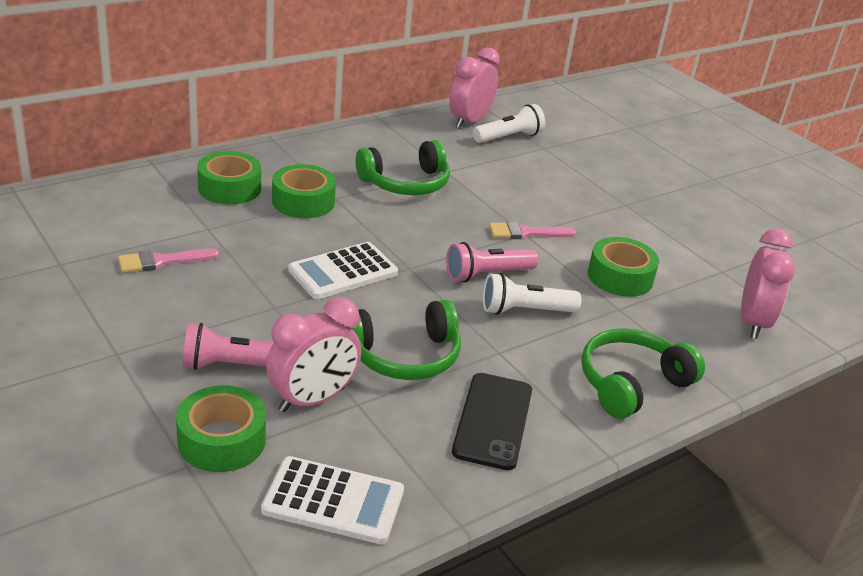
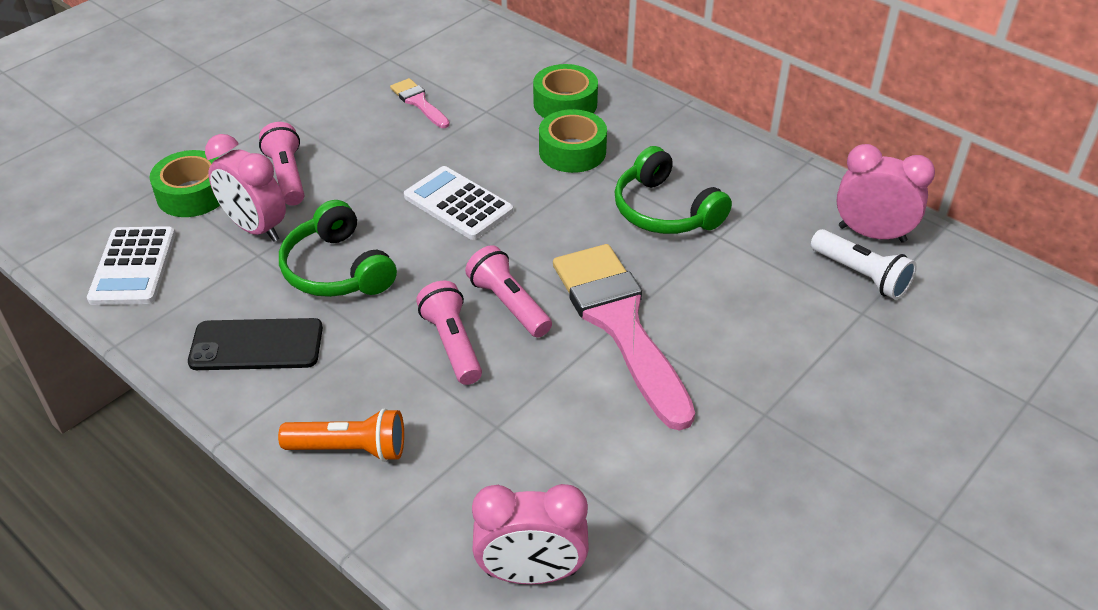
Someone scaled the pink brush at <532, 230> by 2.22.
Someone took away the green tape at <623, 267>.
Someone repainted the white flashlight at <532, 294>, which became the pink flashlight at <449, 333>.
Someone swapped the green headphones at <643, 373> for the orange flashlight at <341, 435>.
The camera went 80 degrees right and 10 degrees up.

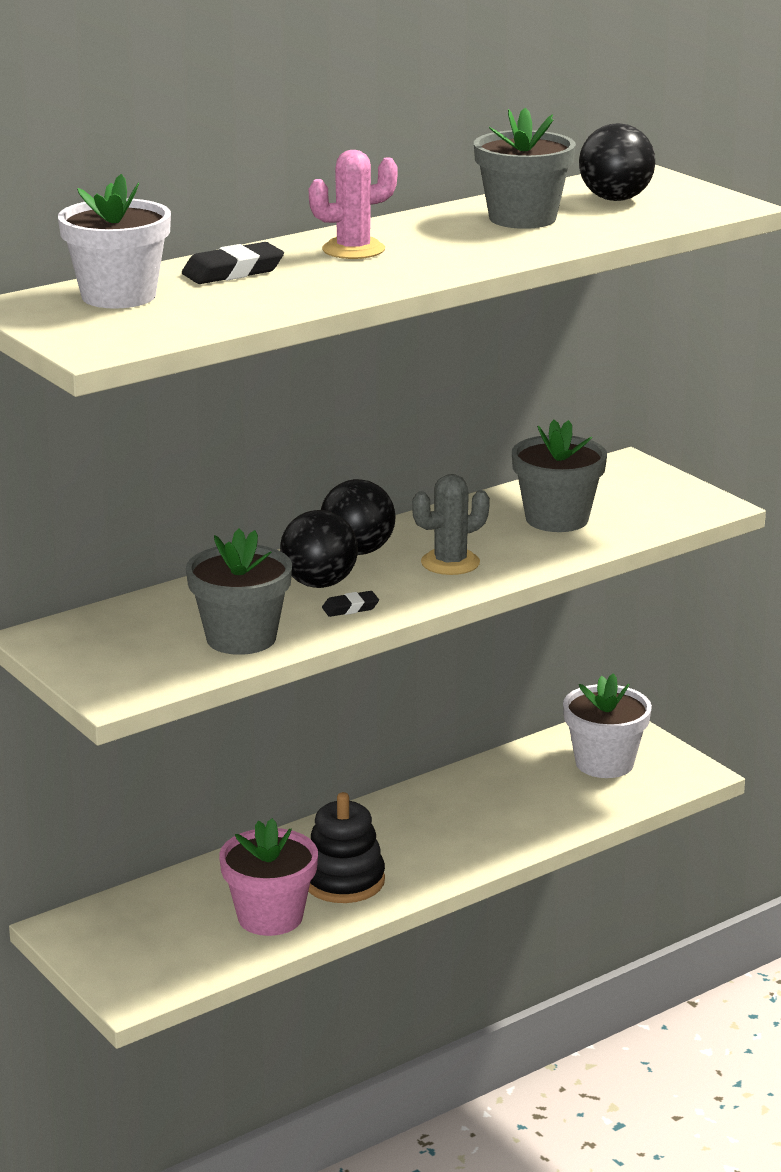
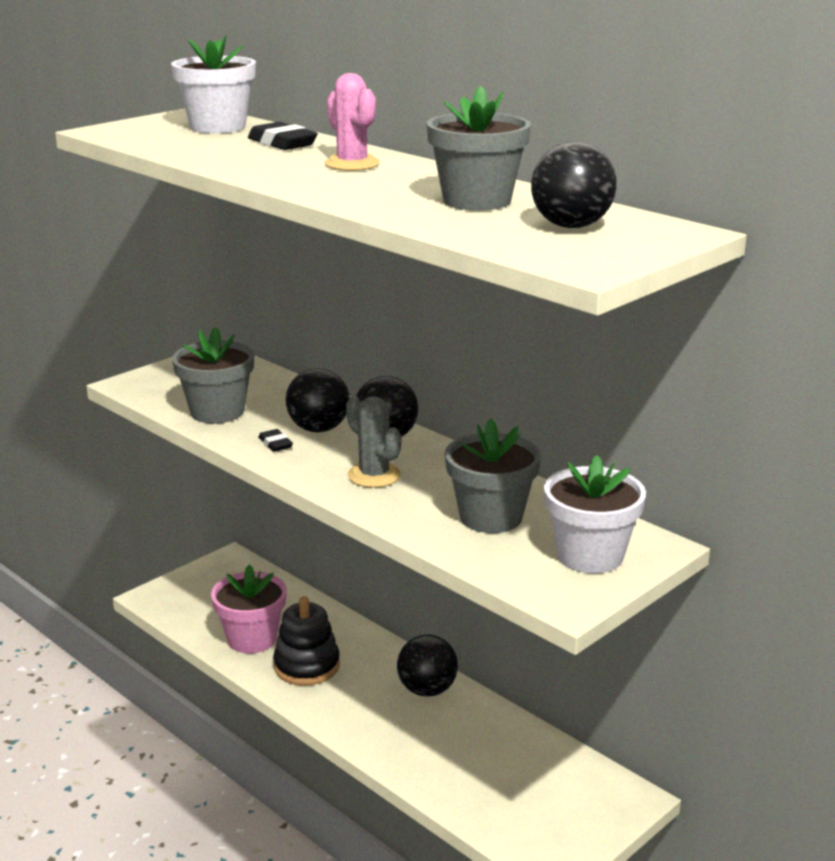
Someone carried the white flower pot from <607, 725> to <595, 514>.
Someone put down the black ball at <427, 665>.
The camera went 80 degrees right and 0 degrees up.

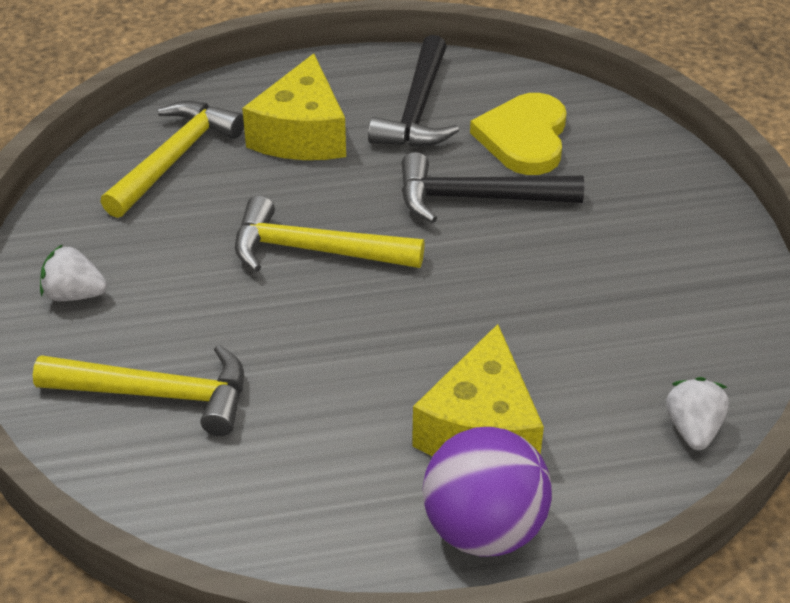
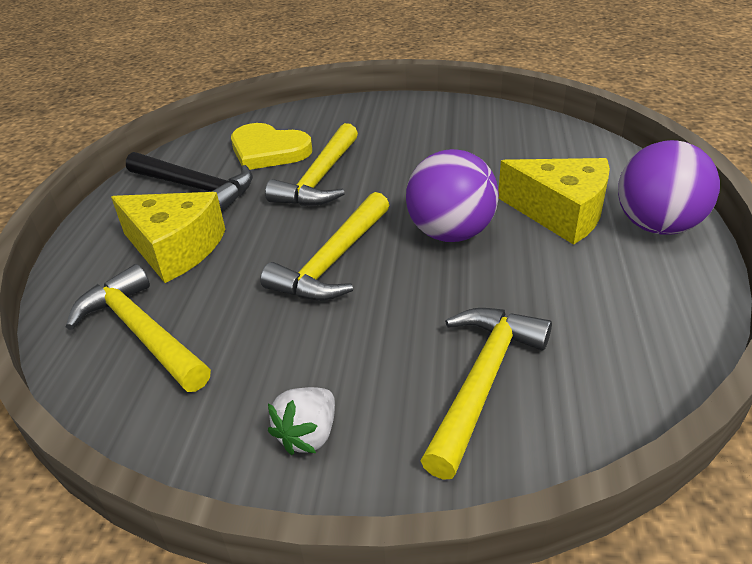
Someone repainted the black hammer at <493, 187>, which became the yellow hammer at <311, 164>.
Someone took away the white strawberry at <697, 413>.
Someone put down the purple ball at <452, 195>.
The camera went 70 degrees left and 5 degrees down.

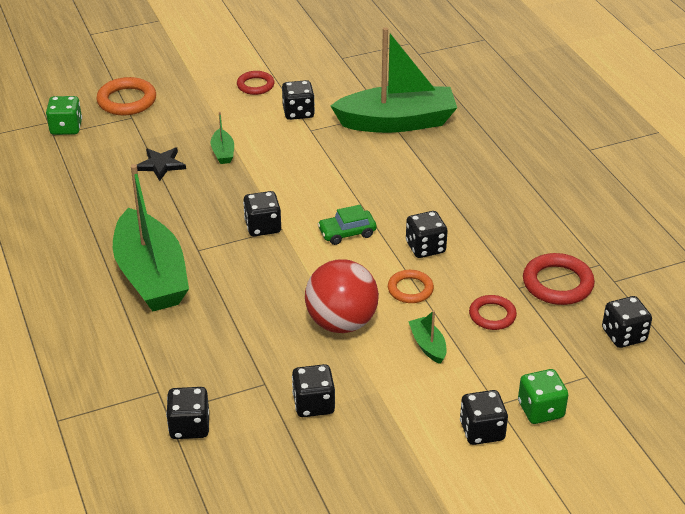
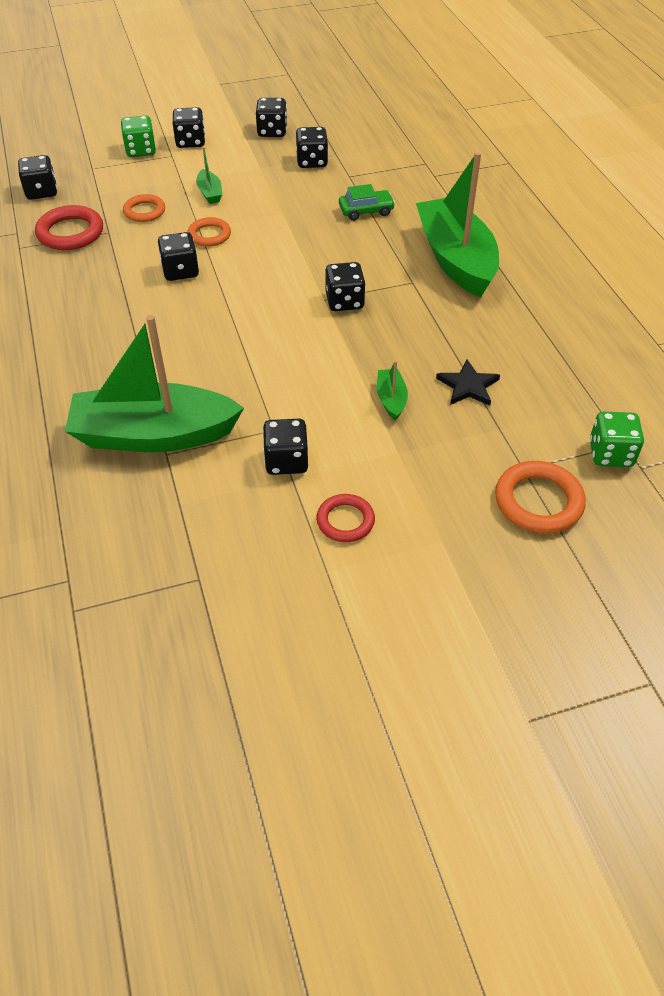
Someone carried the green car from <347, 225> to <367, 202>.
Someone took away the red ball at <342, 296>.
Someone repainted the red ring at <493, 312>, which became the orange ring at <144, 208>.
Someone carried the black dice from <187, 413> to <271, 117>.
The camera went 175 degrees left and 10 degrees up.

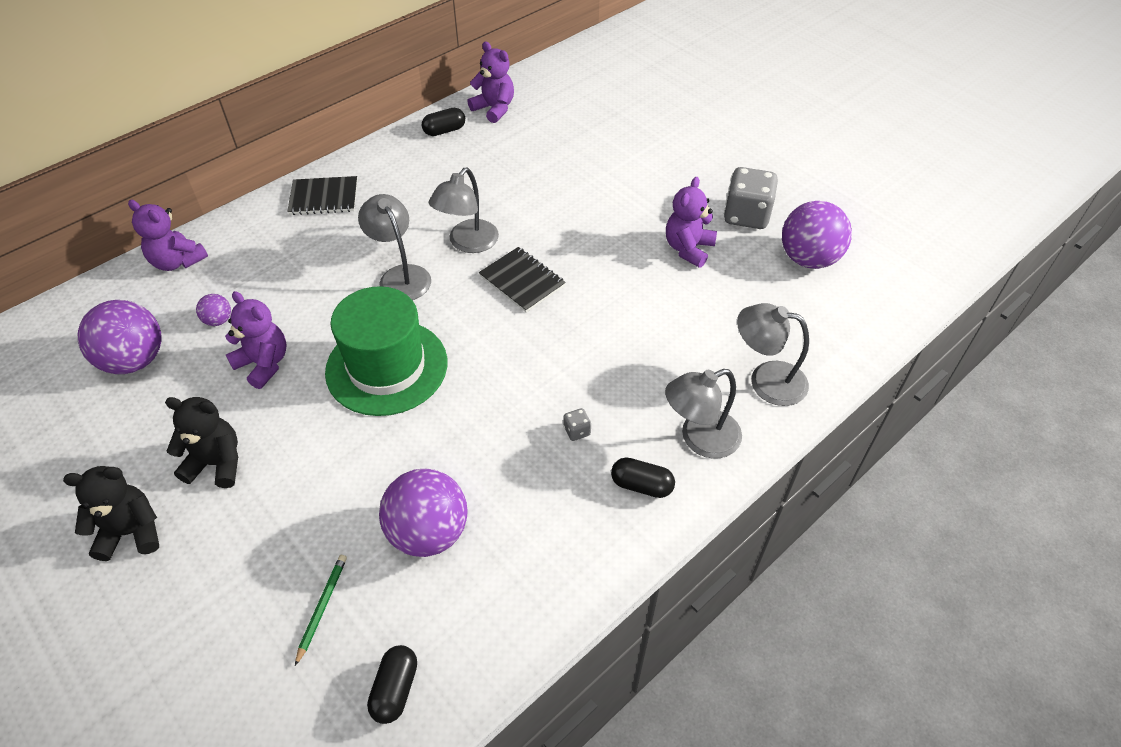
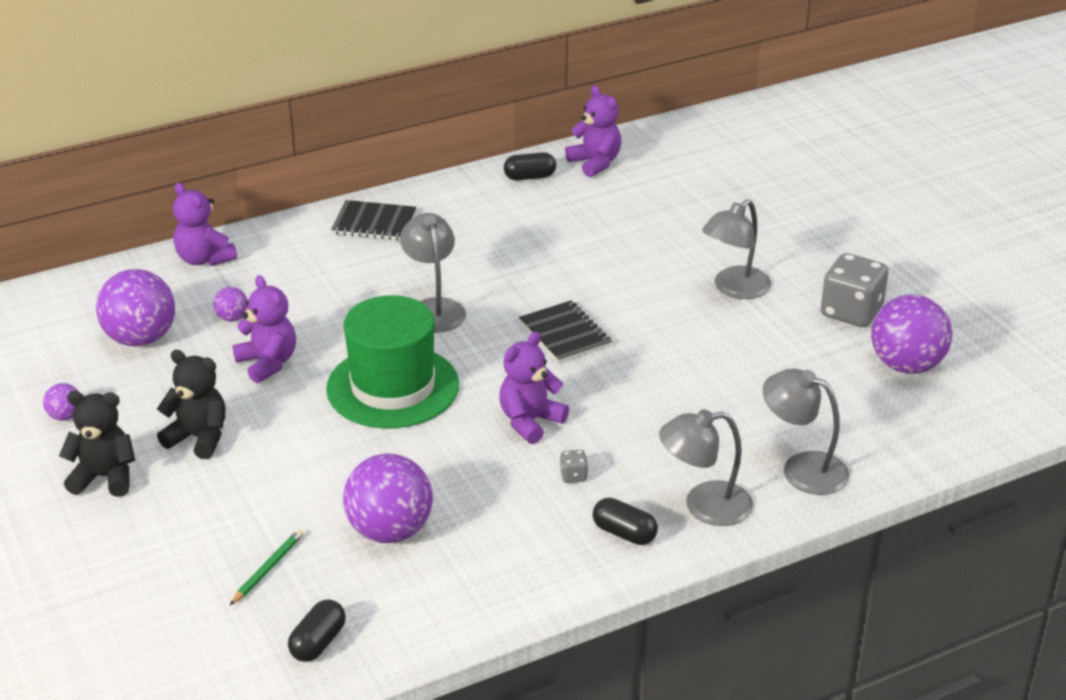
Someone carried the grey lamp from <464, 210> to <736, 249>.
Someone carried the purple teddy bear from <691, 222> to <534, 387>.
Someone put down the purple ball at <60, 402>.
The camera went 15 degrees right and 15 degrees down.

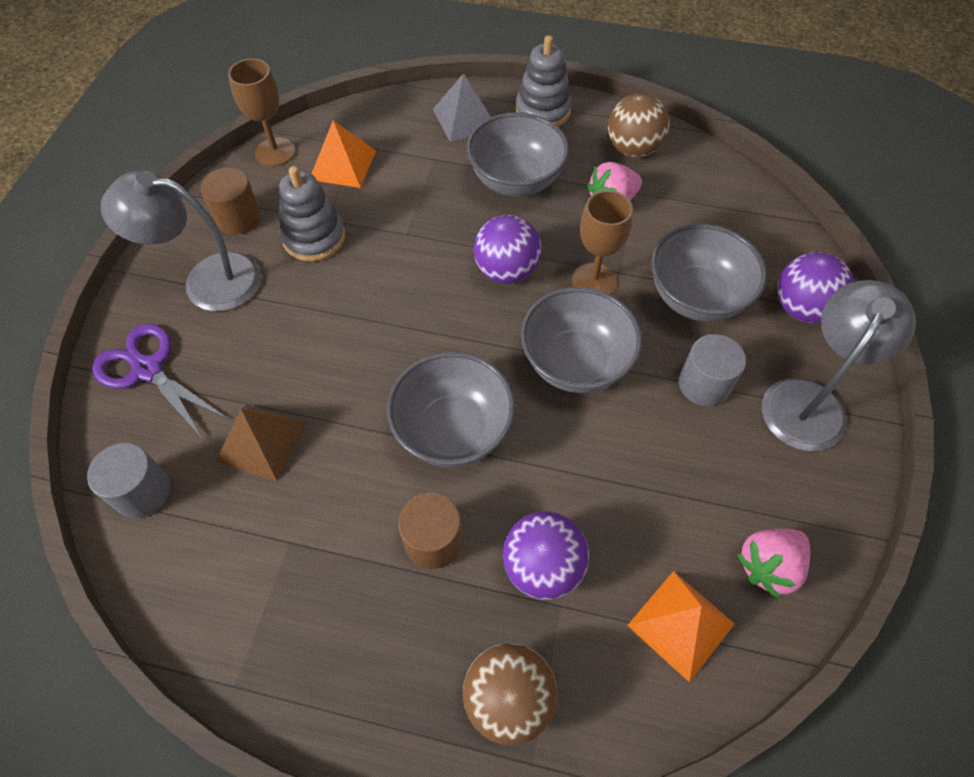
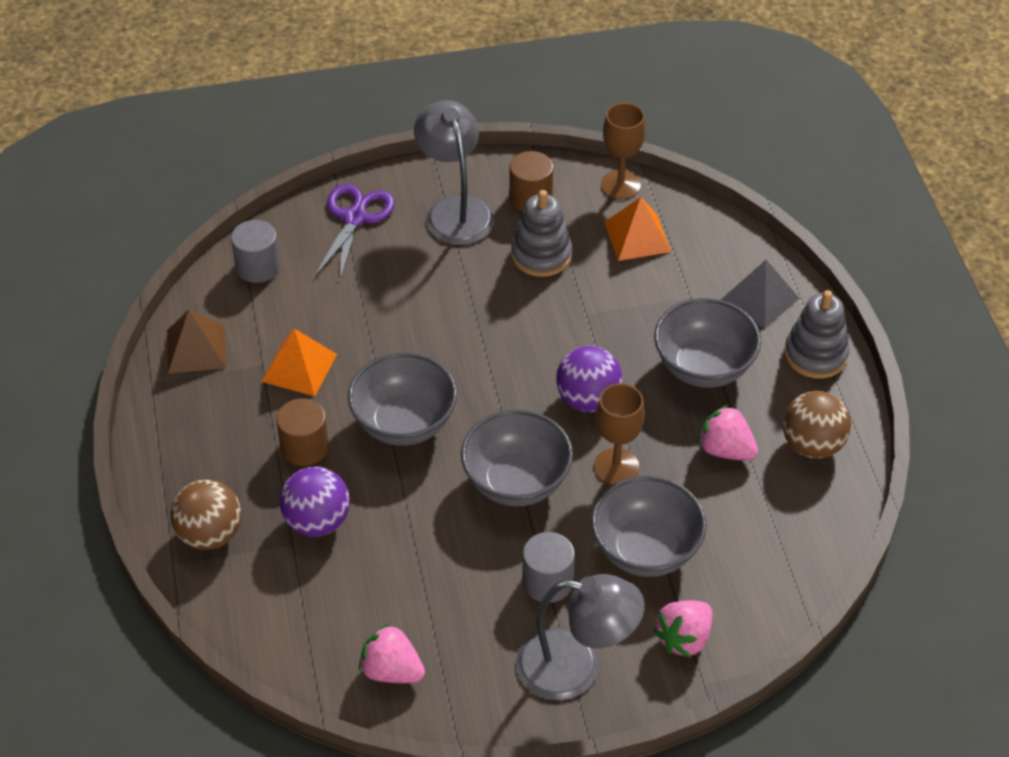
Someone swapped the purple ball at <815, 287> for the pink strawberry at <682, 629>.
Someone carried the brown pyramid from <261, 443> to <196, 342>.
Someone carried the orange pyramid from <681, 627> to <299, 362>.
The camera went 65 degrees right and 10 degrees down.

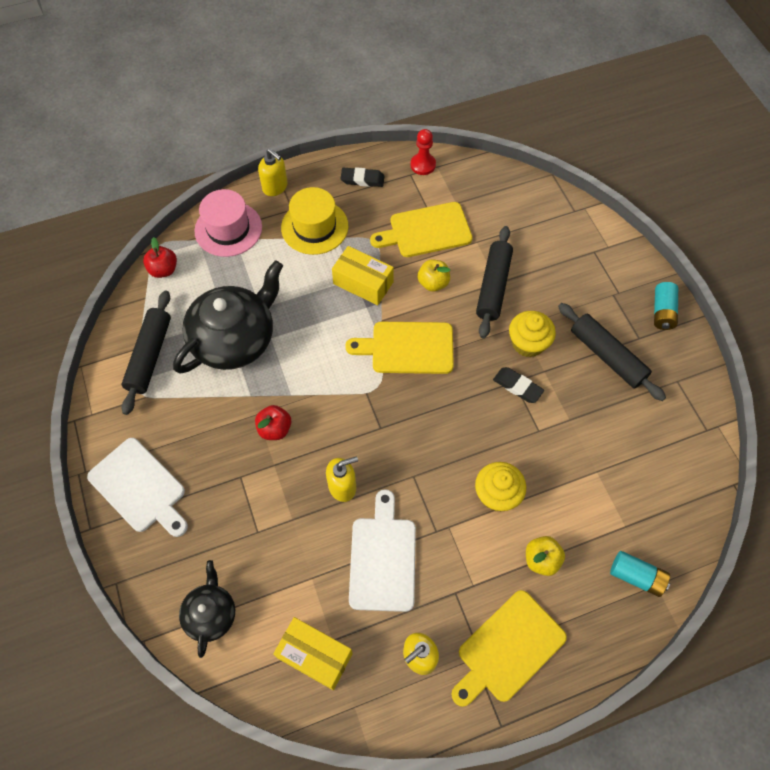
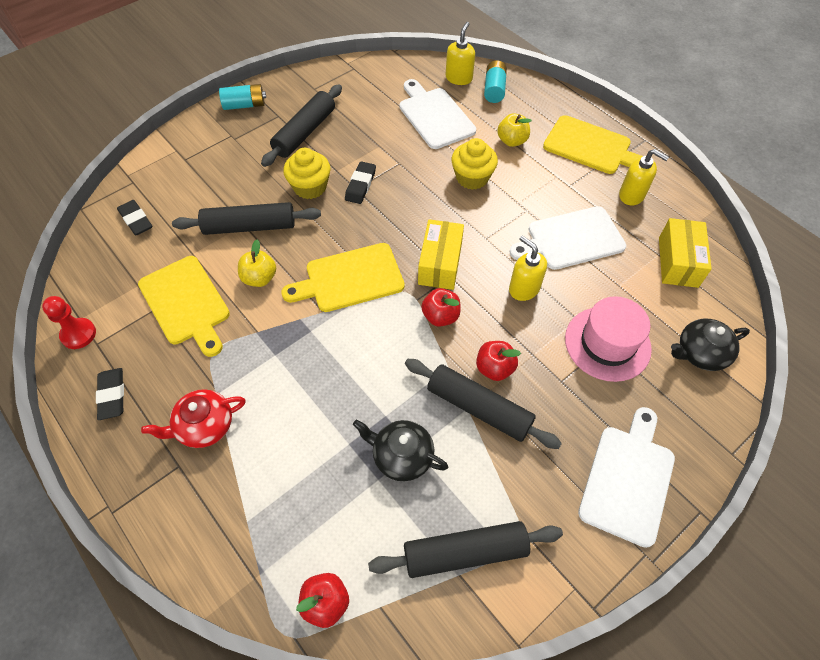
Someone carried the yellow soap dispenser from <273, 172> to <460, 53>.
Someone swapped the yellow hat at <314, 221> for the red teapot at <193, 418>.
Someone carried the pink hat from <228, 223> to <608, 339>.
Someone carried the yellow box from <363, 275> to <441, 254>.
Someone scaled the black teapot at <228, 316> by 0.53.
Someone rotated the yellow cutting board at <399, 348> by 90 degrees clockwise.
Someone put down the white cutting board at <438, 114>.
Someone put down the black eraser at <134, 218>.
Someone put down the red apple at <441, 307>.
Someone put down the black rolling pin at <483, 404>.
The camera went 110 degrees left and 5 degrees down.

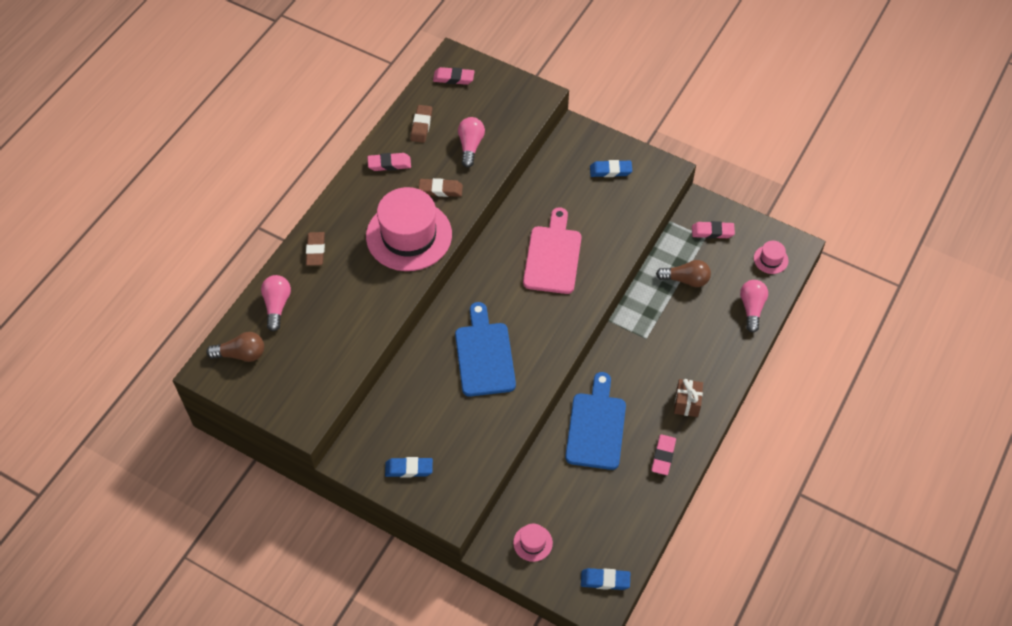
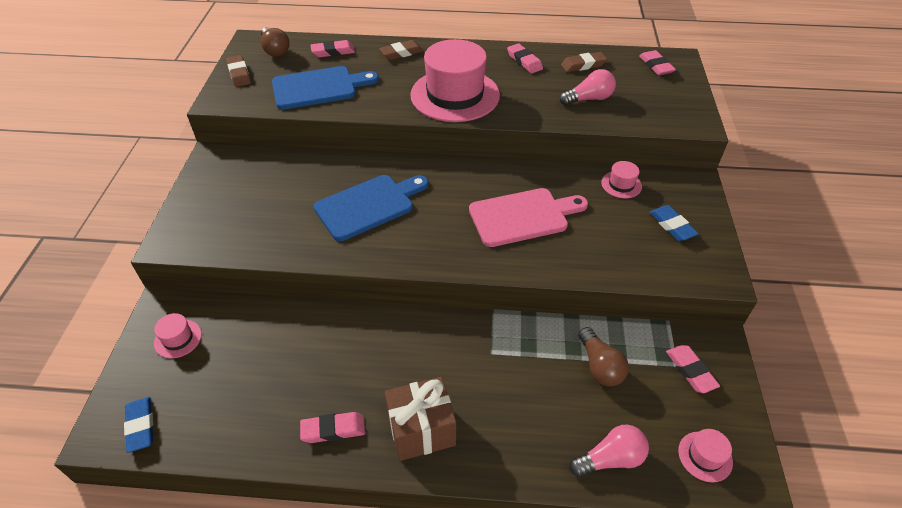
Someone carried the brown eraser from <441, 187> to <238, 71>.
Someone swapped the pink light bulb at <276, 303> for the pink eraser at <332, 48>.
Someone carried the blue cutting board from <595, 421> to <325, 88>.
Someone scaled the brown gift at <688, 398> by 1.53.
Someone took away the blue eraser at <409, 467>.
Someone put down the pink hat at <621, 179>.
The camera went 65 degrees right and 10 degrees down.

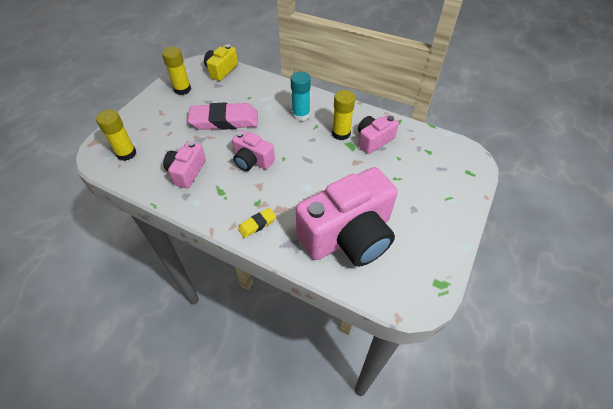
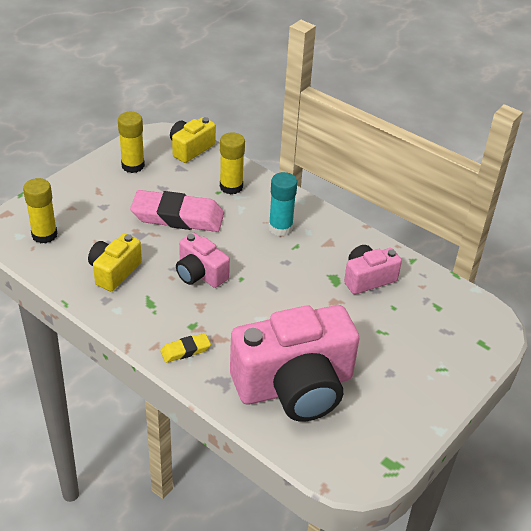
Someone carried the yellow glue stick from <343, 115> to <232, 163>.
Someone repainted the pink camera at <184, 164>, which became the yellow camera at <115, 262>.
The camera went 10 degrees right and 10 degrees down.

